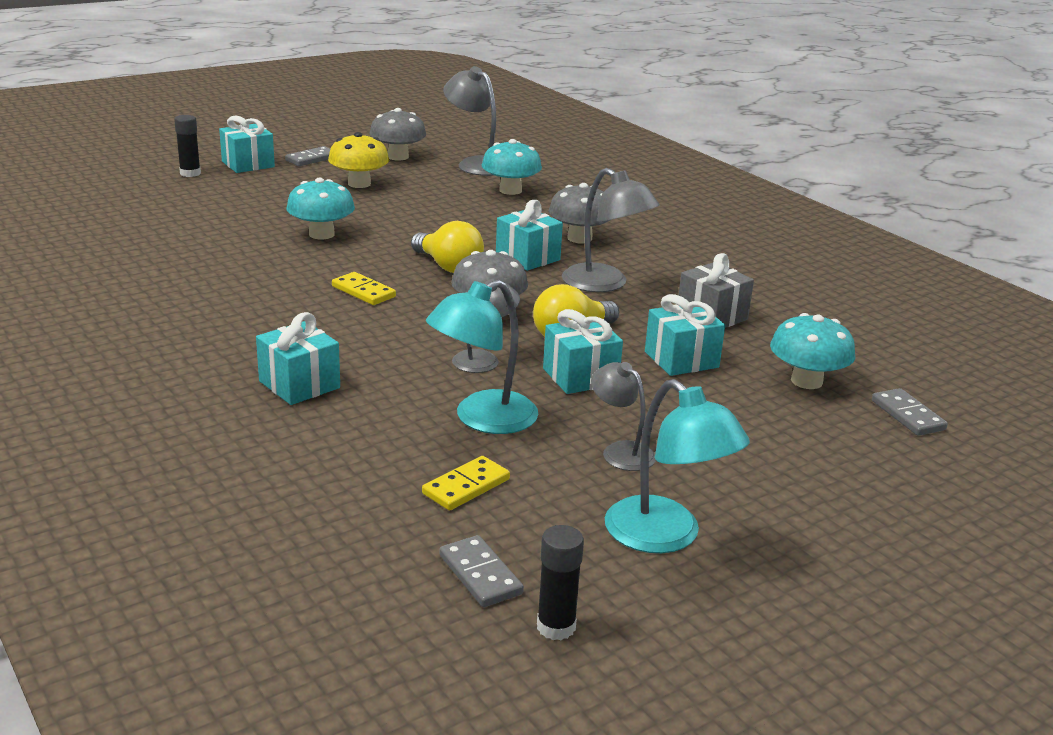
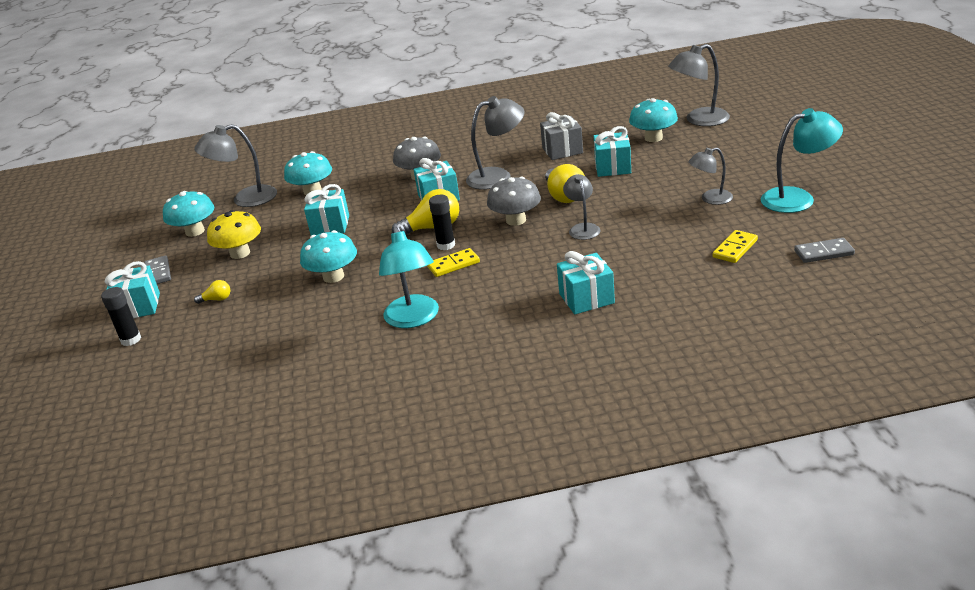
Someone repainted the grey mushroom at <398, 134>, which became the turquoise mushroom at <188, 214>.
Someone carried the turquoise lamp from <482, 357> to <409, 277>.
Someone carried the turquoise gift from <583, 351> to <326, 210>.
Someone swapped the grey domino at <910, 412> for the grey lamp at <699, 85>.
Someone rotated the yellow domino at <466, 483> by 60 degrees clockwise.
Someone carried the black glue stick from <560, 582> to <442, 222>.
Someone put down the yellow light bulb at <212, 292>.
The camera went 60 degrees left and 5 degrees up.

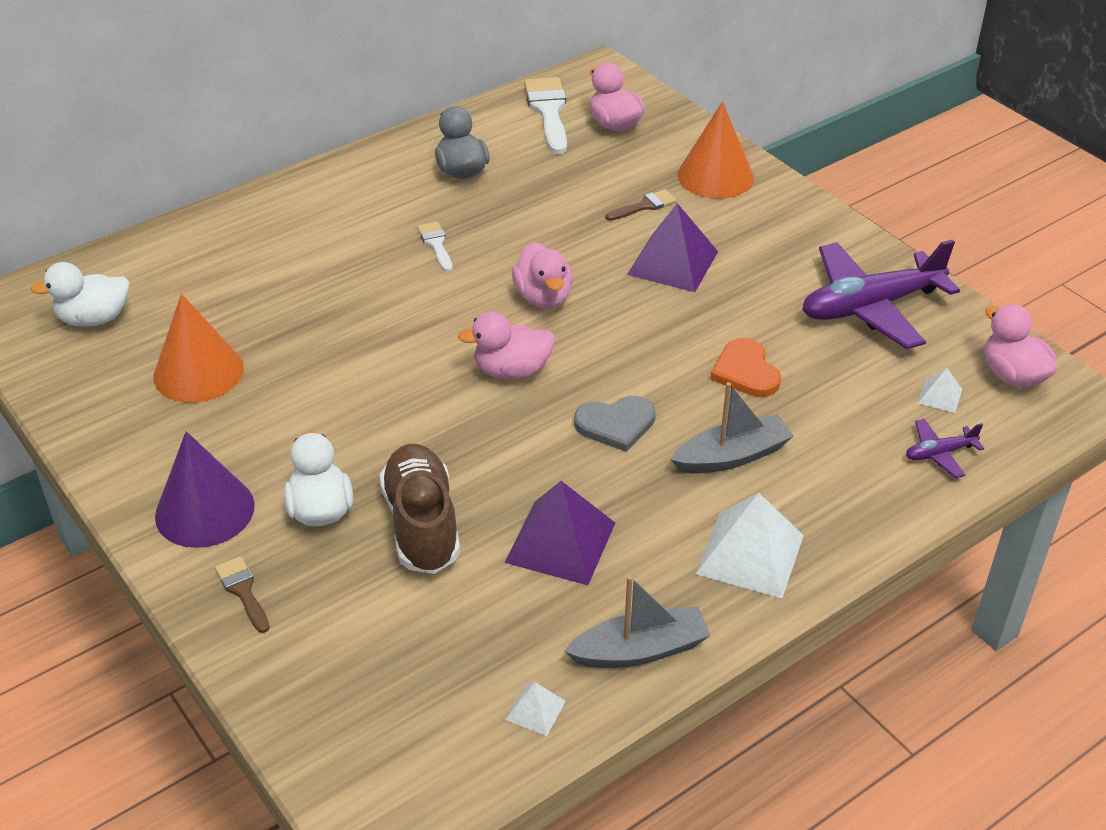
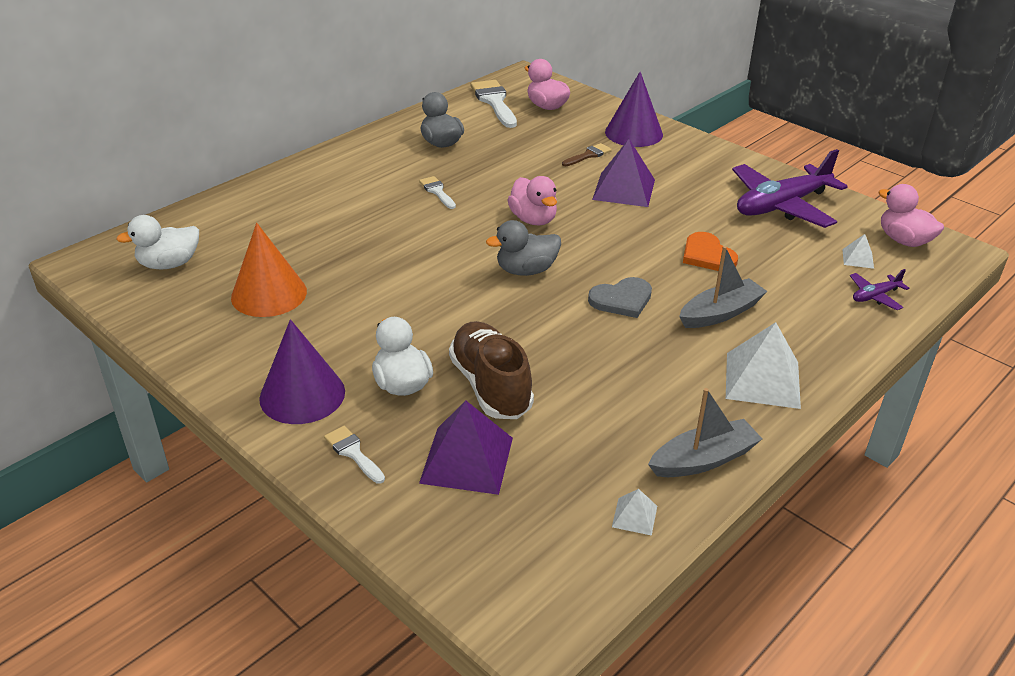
Someone repainted the orange cone at <715, 150>, which became the purple cone at <634, 109>.
Someone repainted the pink duck at <506, 345>, which became the grey duck at <523, 248>.
Someone carried the purple pyramid from <559, 533> to <466, 447>.
Someone repainted the brown brush at <242, 594>, which became the white brush at <354, 455>.
The camera went 10 degrees left and 5 degrees down.

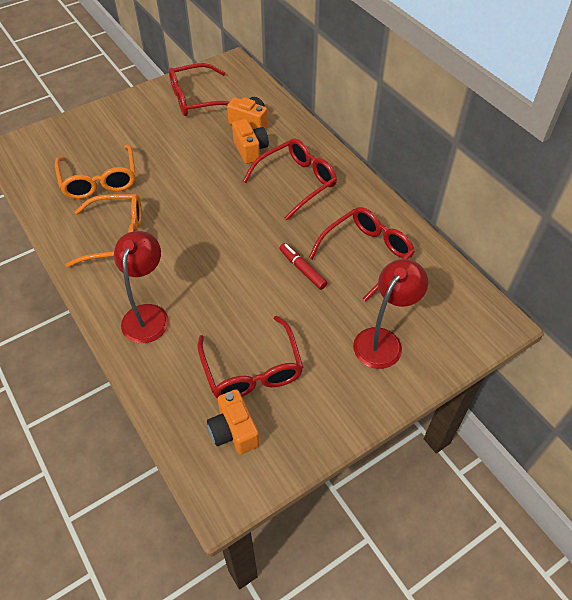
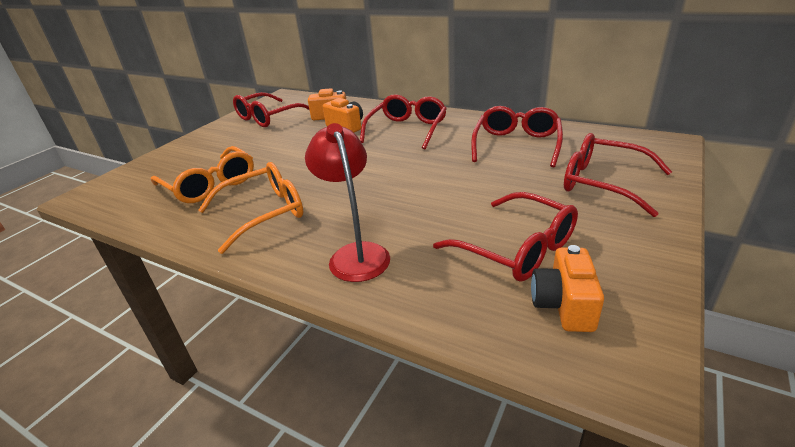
Someone took away the red marker at <303, 266>.
Someone swapped the red lamp at <390, 314> for the red glasses at <618, 175>.
Someone rotated the orange camera at <233, 421> by 60 degrees clockwise.
The camera went 25 degrees left and 20 degrees down.

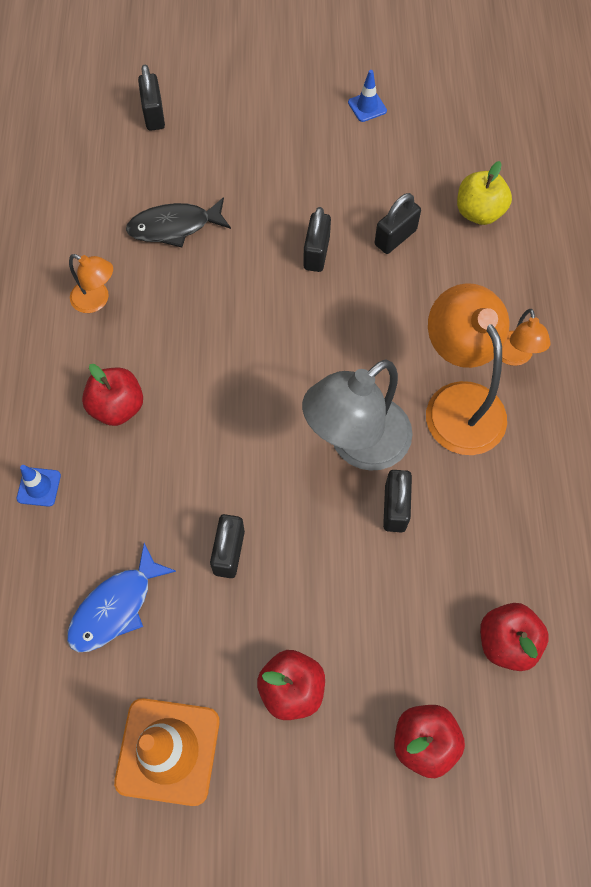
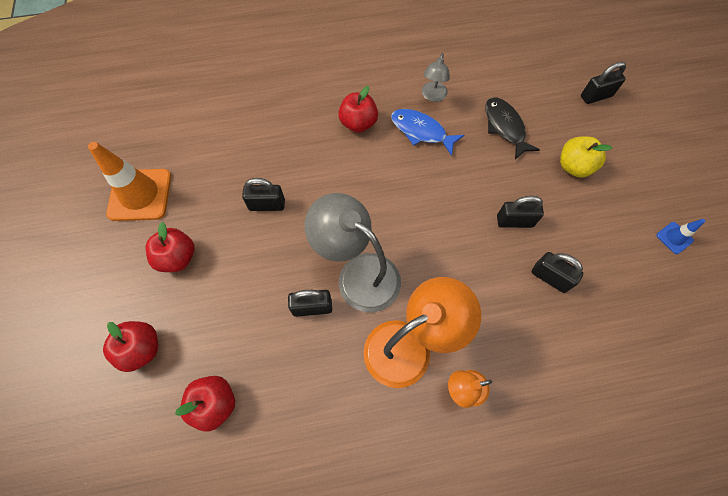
Someone carried the yellow apple from <484, 193> to <586, 157>.
Someone repainted the orange lamp at <91, 283>, which became the grey lamp at <436, 77>.
Someone took away the blue traffic cone at <39, 486>.
Someone carried the blue fish from <121, 597> to <427, 132>.
The camera went 80 degrees right and 0 degrees up.

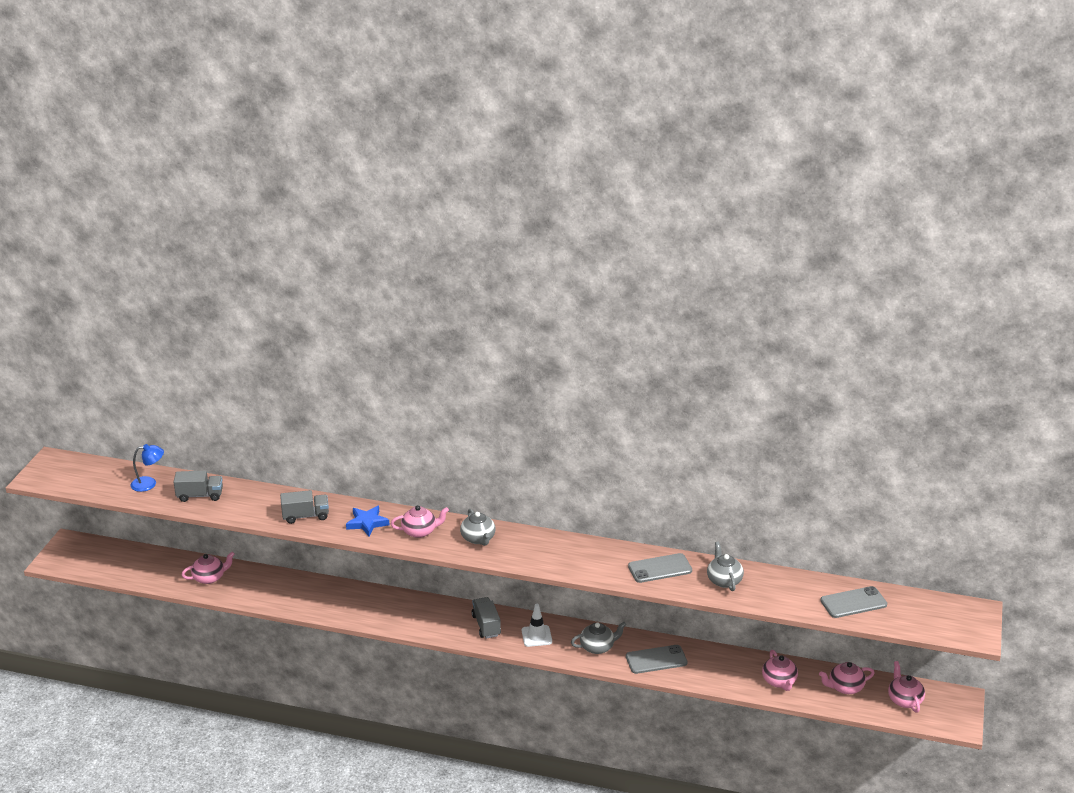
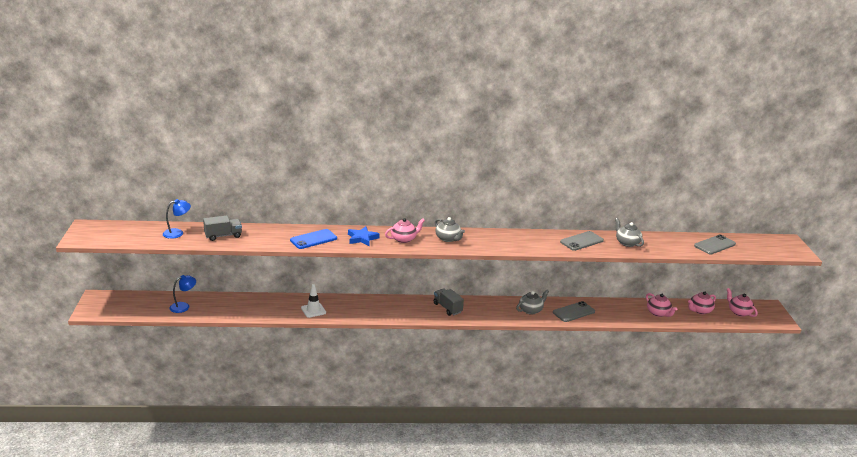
Someone swapped the grey truck at <304, 507> for the blue phone at <313, 239>.
Someone took away the pink teapot at <208, 568>.
Someone carried the white traffic cone from <537, 625> to <313, 301>.
Someone put down the blue lamp at <183, 294>.
The camera went 20 degrees left and 5 degrees down.

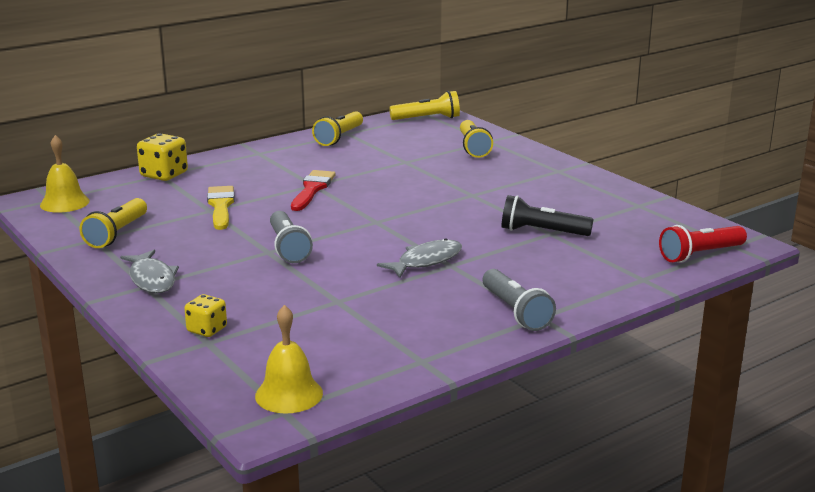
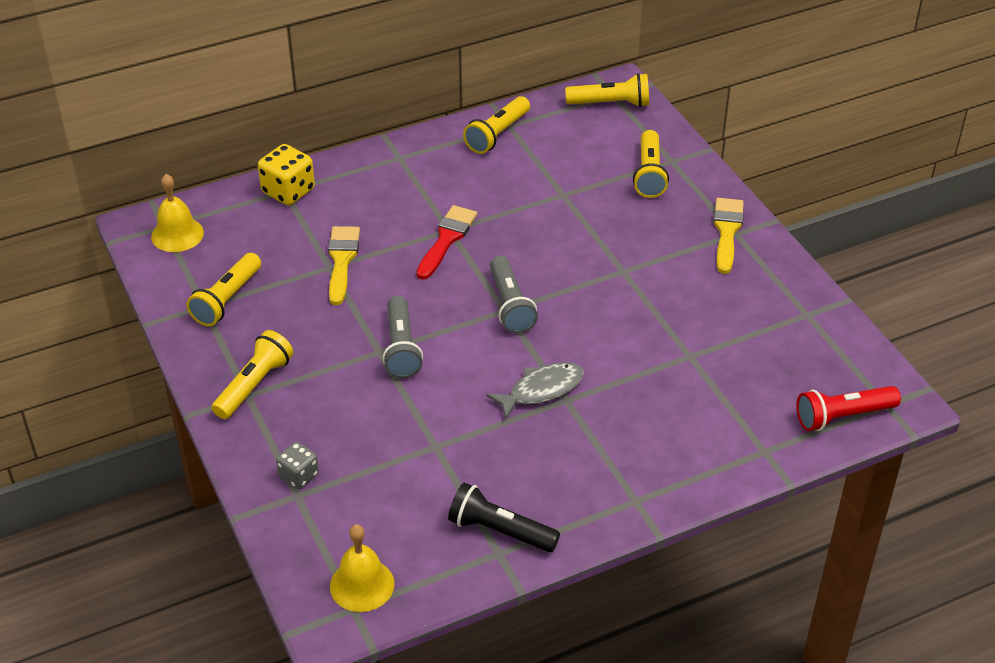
Someone carried the black flashlight from <548, 215> to <504, 517>.
Someone swapped the grey fish at <149, 271> for the yellow flashlight at <253, 374>.
Someone carried the grey flashlight from <519, 300> to <514, 294>.
Someone repainted the yellow dice at <205, 315>, which became the grey dice at <297, 465>.
Someone put down the yellow brush at <728, 236>.
The camera went 10 degrees right and 20 degrees up.

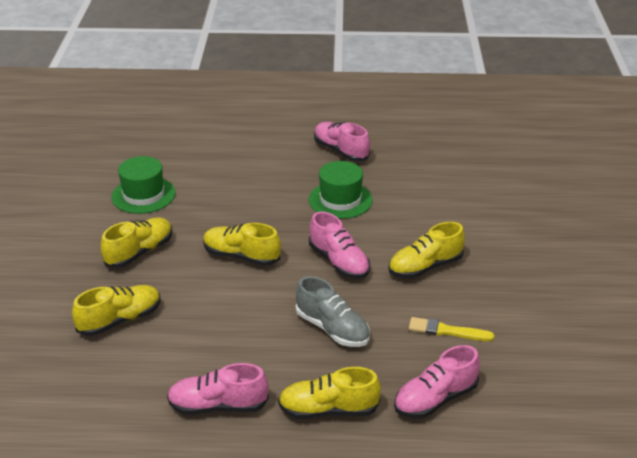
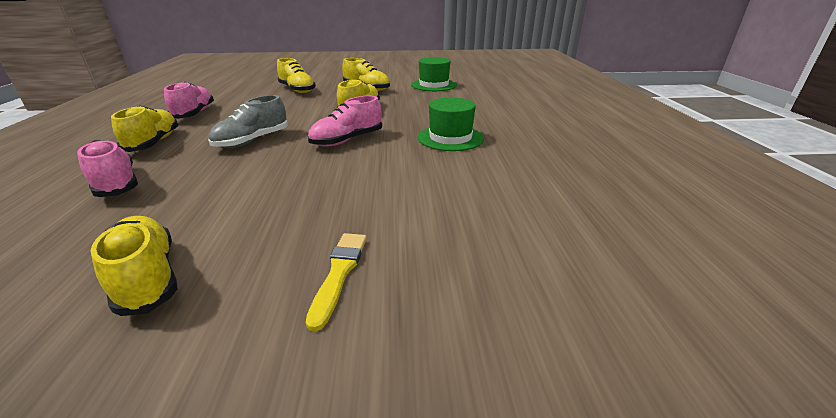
Someone took away the pink shoe at <342, 142>.
Someone carried the yellow shoe from <426, 250> to <134, 266>.
Someone carried the yellow brush from <451, 329> to <336, 282>.
The camera went 85 degrees right and 5 degrees down.

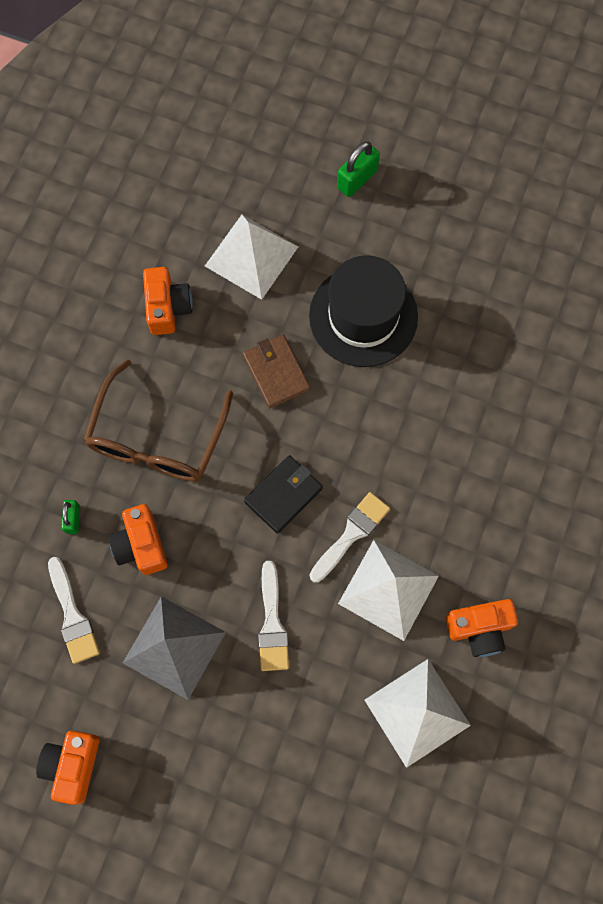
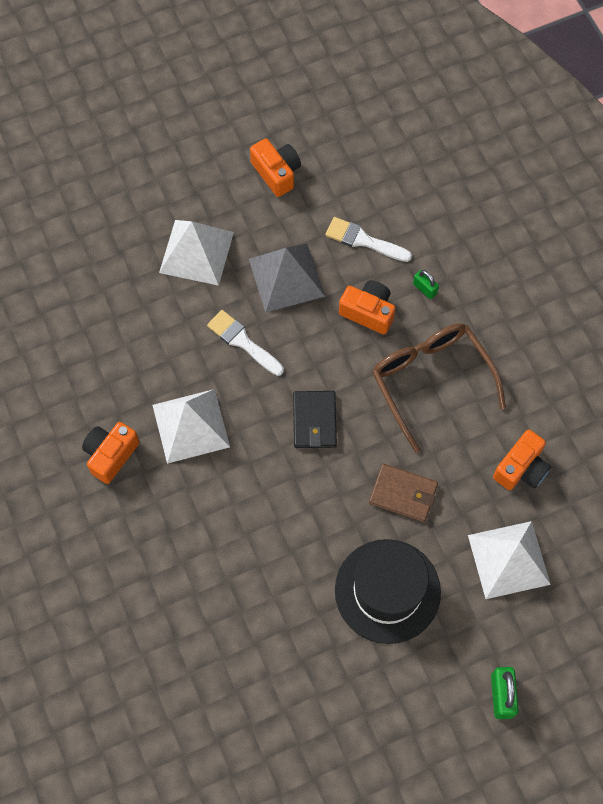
Someone rotated the orange camera at <168, 301> by 90 degrees counterclockwise.
Someone took away the white brush at <350, 537>.
Someone carried the white pyramid from <418, 713> to <196, 253>.
The camera went 135 degrees right and 5 degrees down.

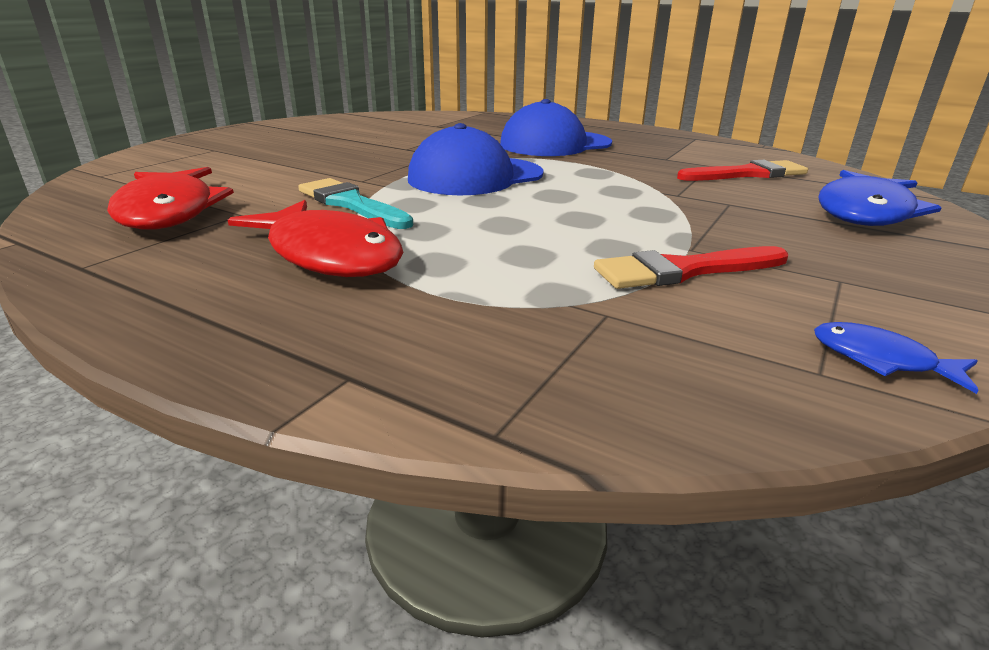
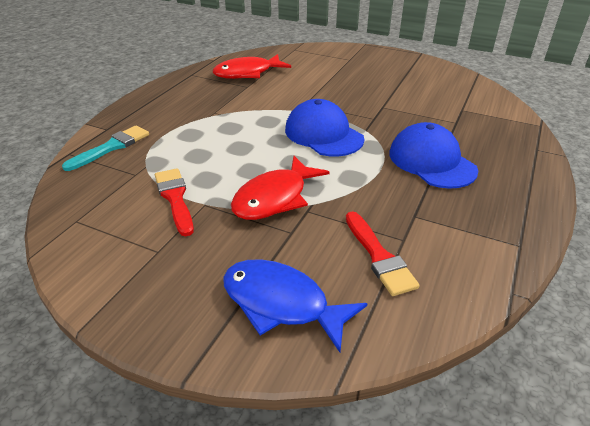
Someone carried the turquoise brush from <355, 203> to <105, 148>.
Someone carried the red fish from <316, 238> to <280, 188>.
Someone took away the blue fish at <896, 358>.
The camera went 85 degrees right and 10 degrees up.

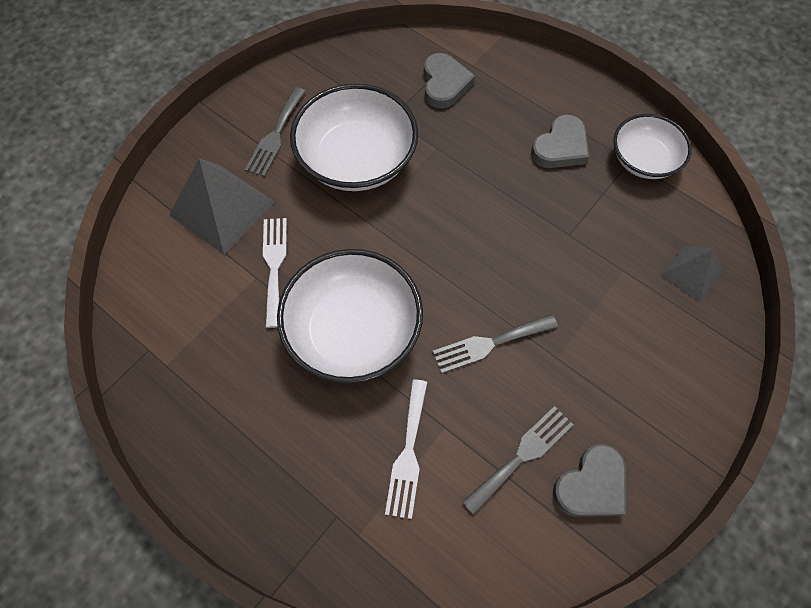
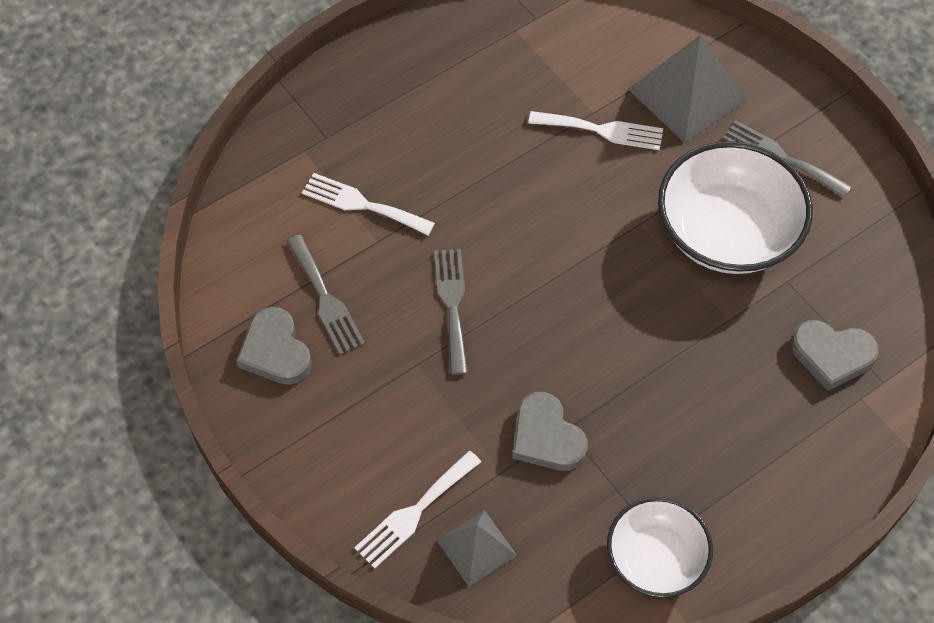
Someone carried the grey heart from <560, 141> to <550, 431>.
Someone took away the white bowl at <350, 316>.
Someone put down the white fork at <417, 509>.
The camera went 105 degrees right and 5 degrees down.

